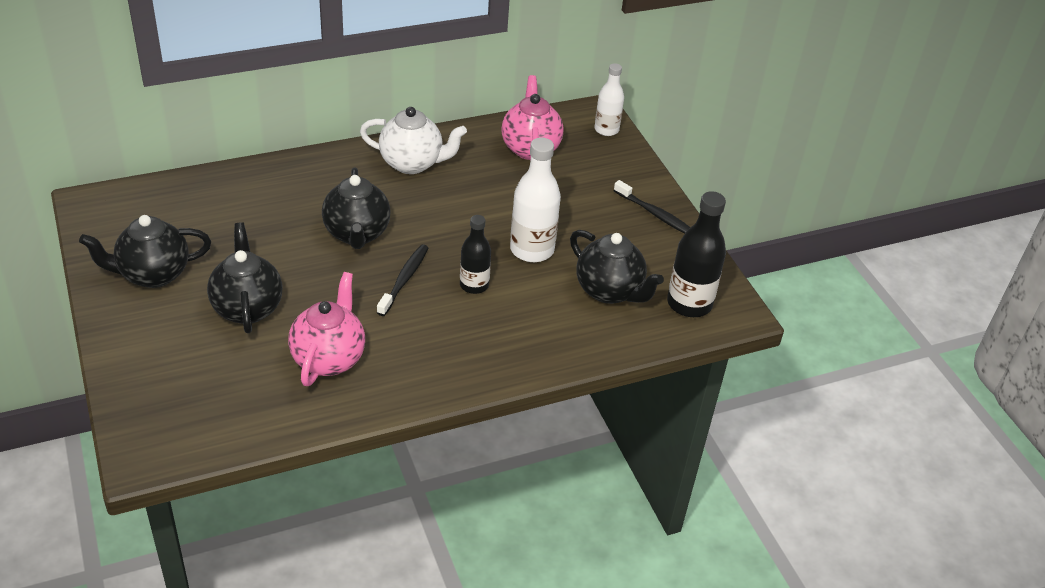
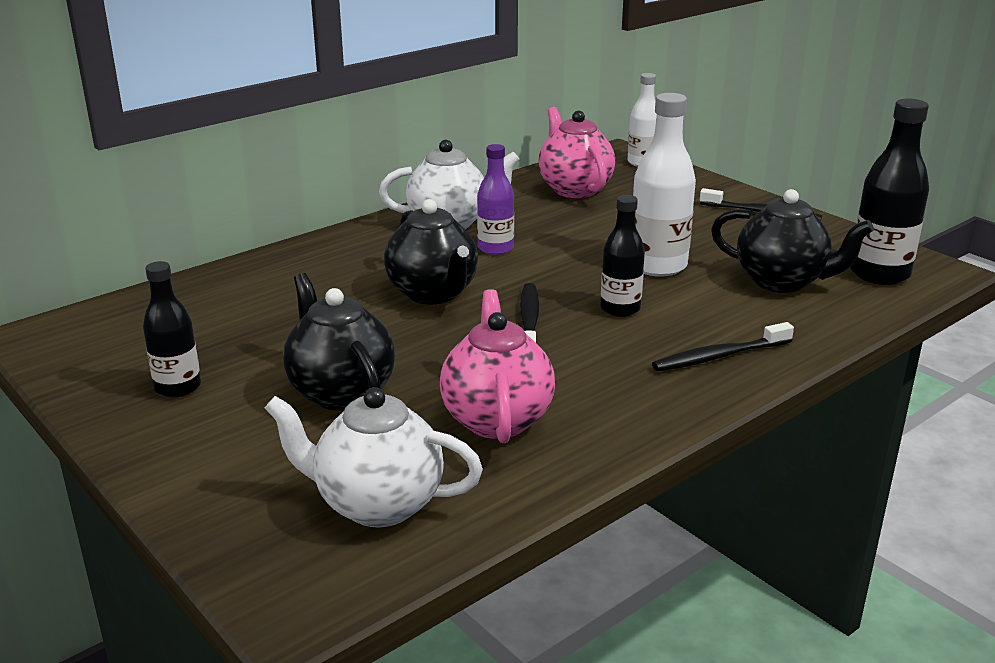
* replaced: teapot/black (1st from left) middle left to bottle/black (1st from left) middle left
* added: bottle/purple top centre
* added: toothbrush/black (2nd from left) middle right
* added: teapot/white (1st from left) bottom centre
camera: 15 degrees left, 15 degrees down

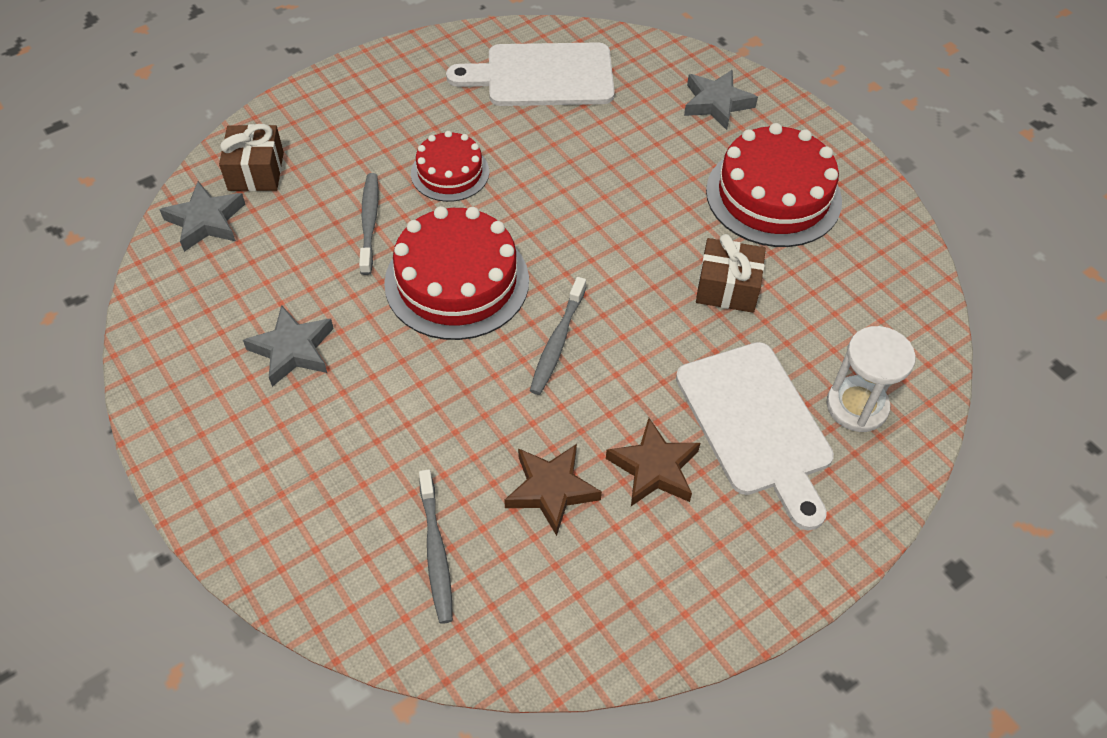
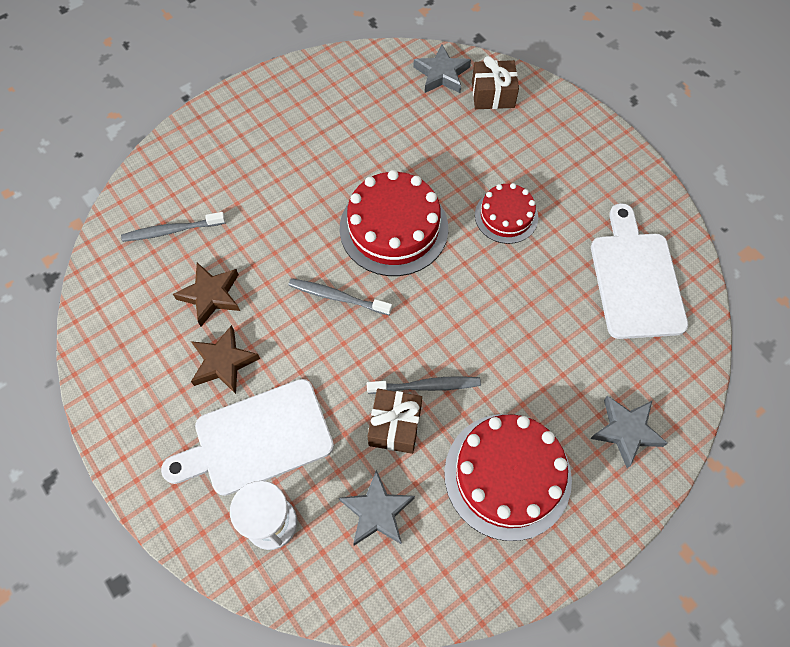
* moved: toothbrush/grey (1st from left in the first image) top centre to toothbrush/grey (3rd from left) centre
* moved: star/grey (2nd from left in the first image) middle left to star/grey (1st from left) bottom centre
camera: 90 degrees right, 10 degrees up

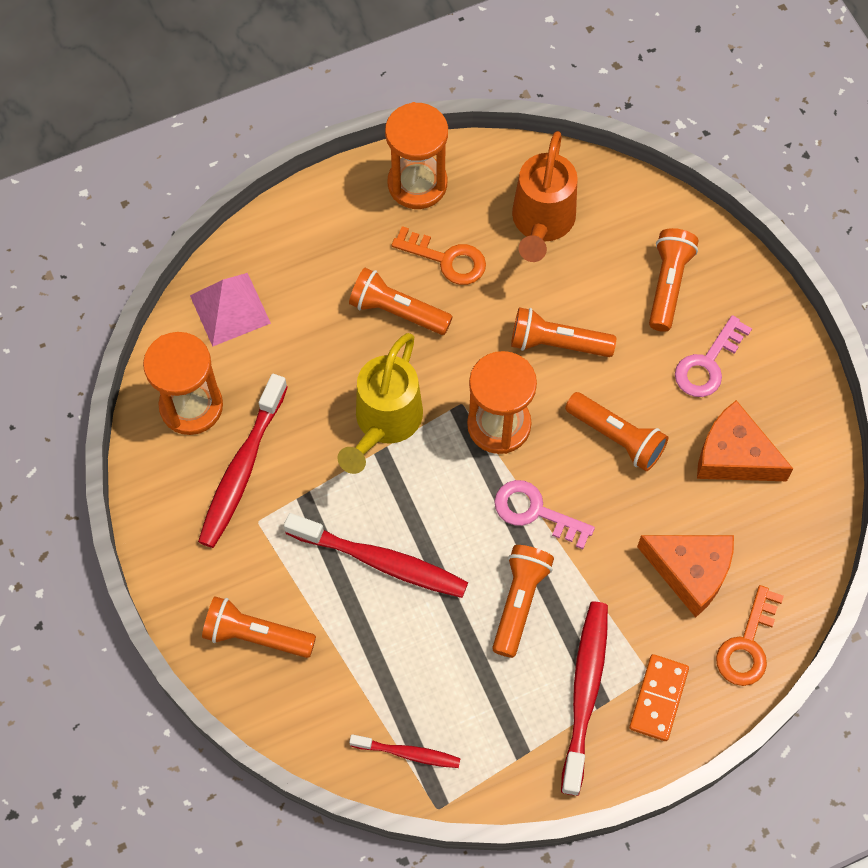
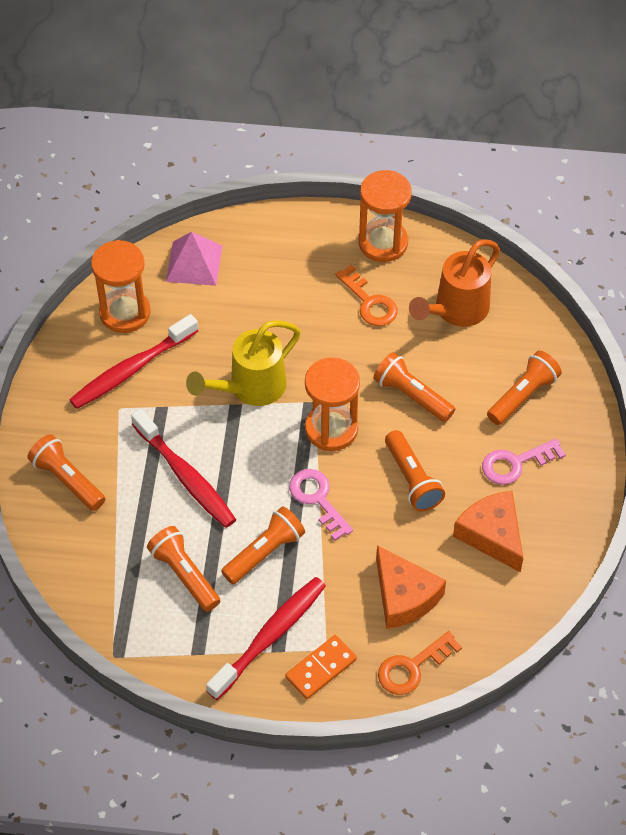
* moved: flashlight/orange (2nd from left) centre to bottom left
* removed: toothbrush/red (3rd from left) bottom centre
camera: 30 degrees right, 10 degrees down

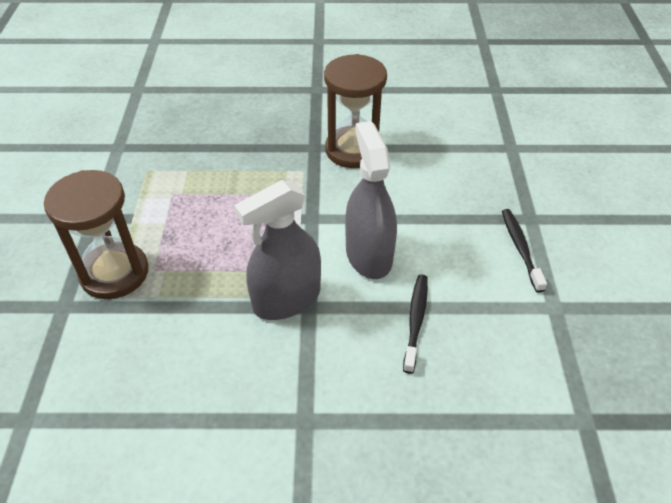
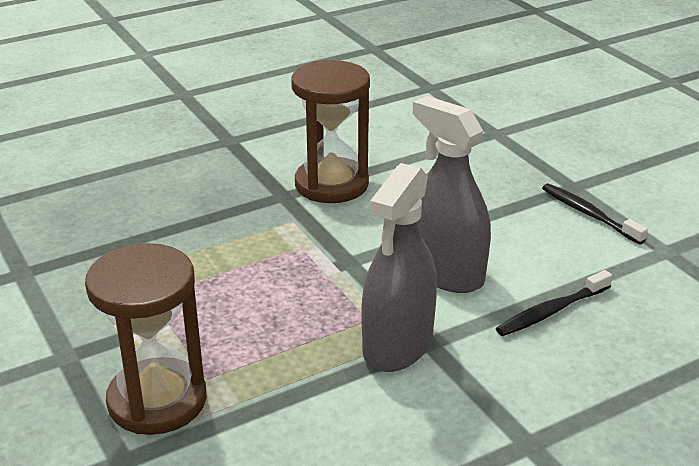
* turned: toothbrush/black (1st from left) centre = middle right 105 degrees counterclockwise
camera: 30 degrees left, 15 degrees down

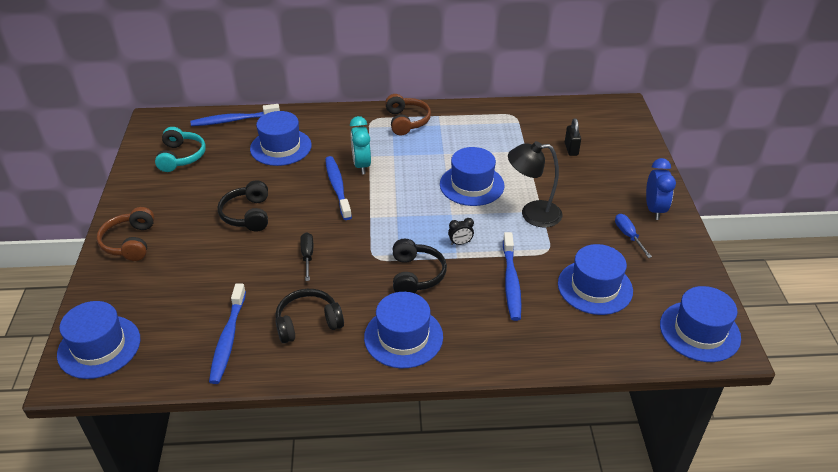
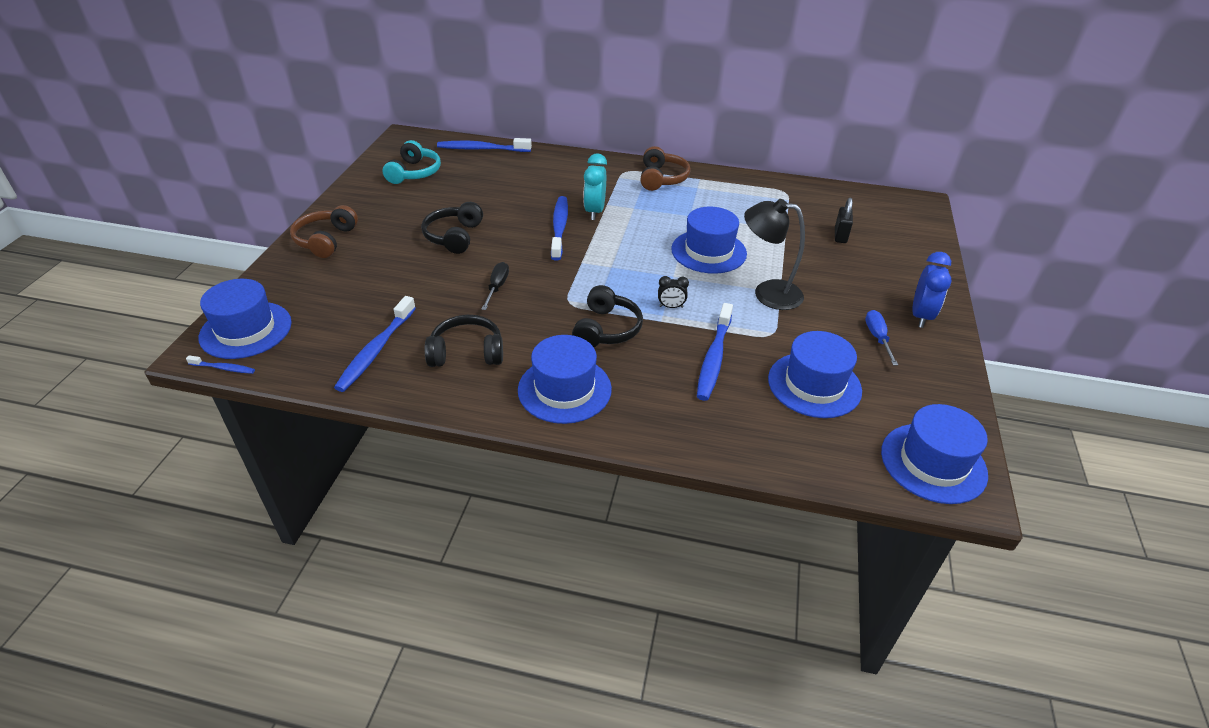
* removed: hat/blue (2nd from left) top centre
* added: toothbrush/blue (1st from left) middle left
camera: 15 degrees right, 0 degrees up

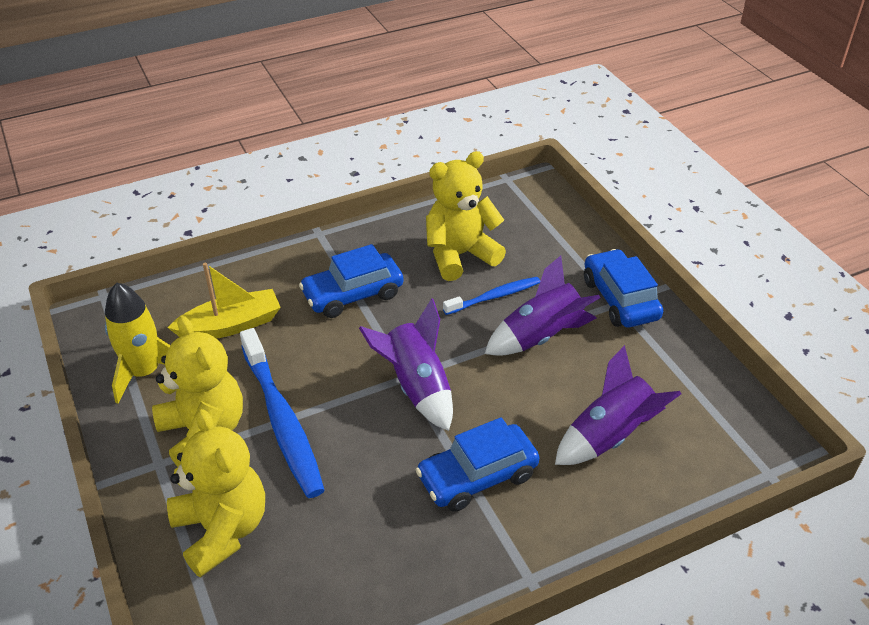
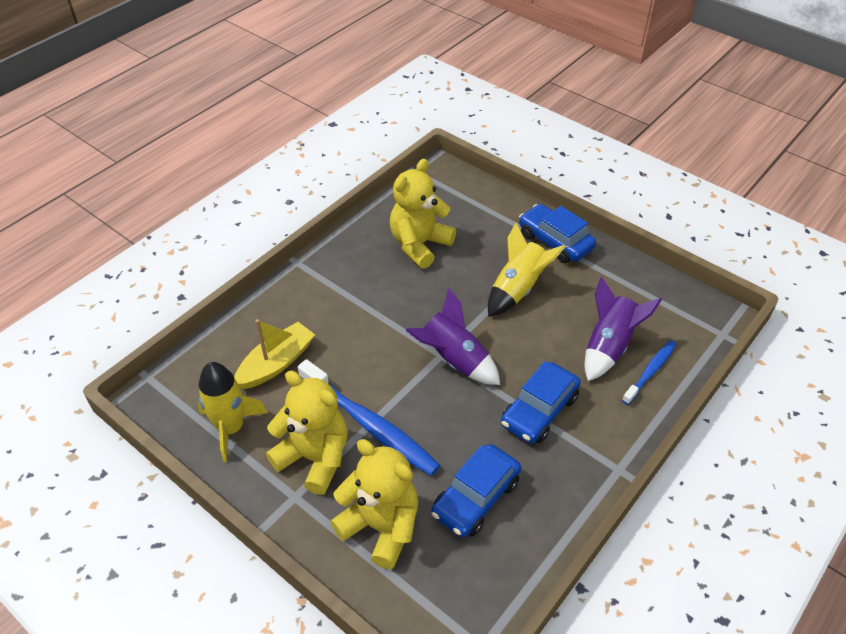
* moved: car/blue (1st from left) centre to bottom centre
* recoloured: rocket/purple (2nd from left) centre to rocket/yellow (2nd from left) centre
* moved: toothbrush/blue (2nd from left) centre to middle right
camera: 25 degrees left, 5 degrees up

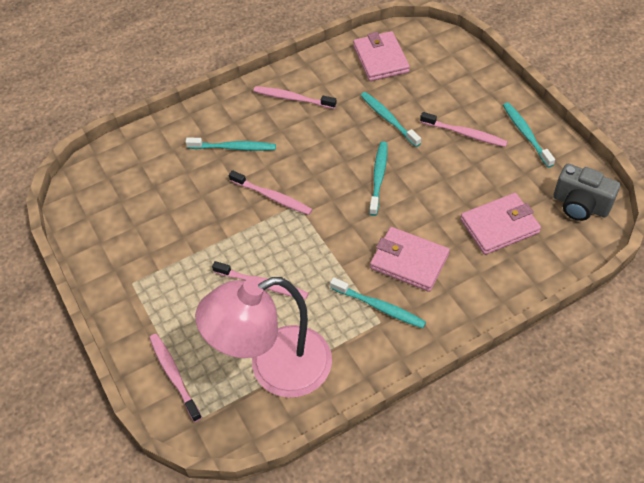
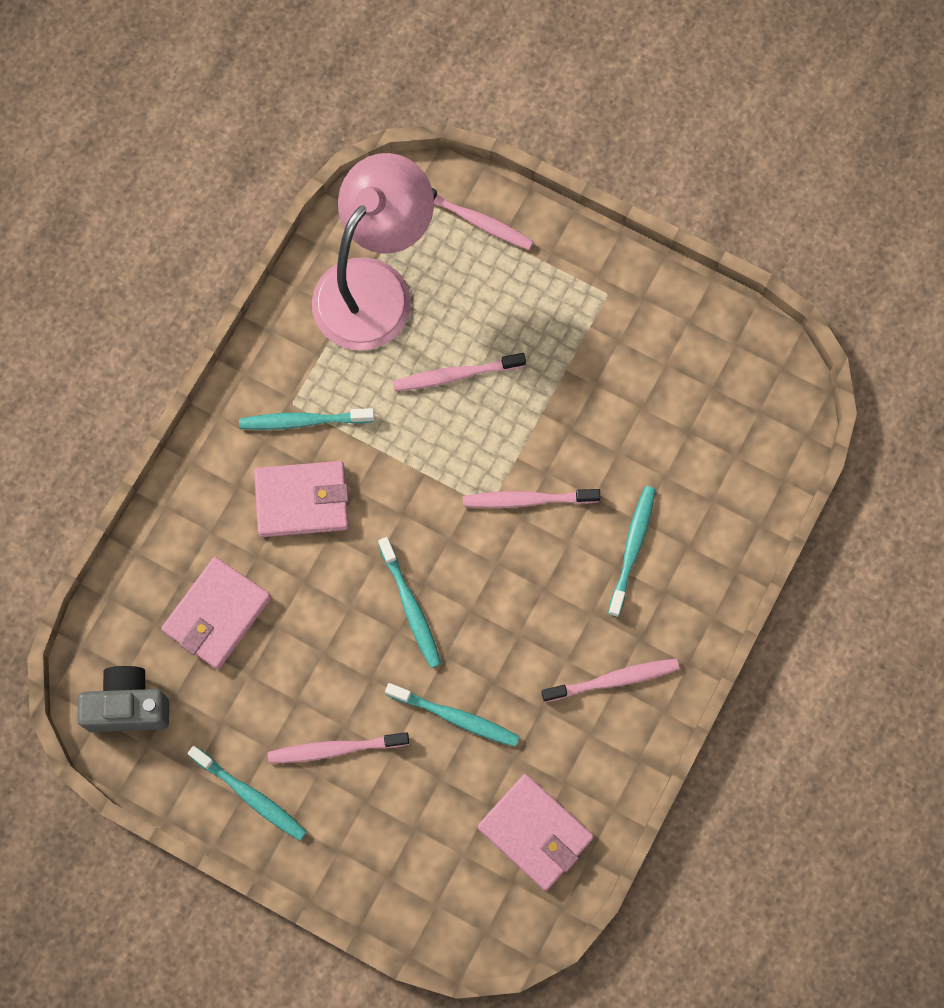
* turned: toothbrush/turquoise (1st from left in the first image) top centre = middle right 135 degrees clockwise
camera: 145 degrees right, 20 degrees up

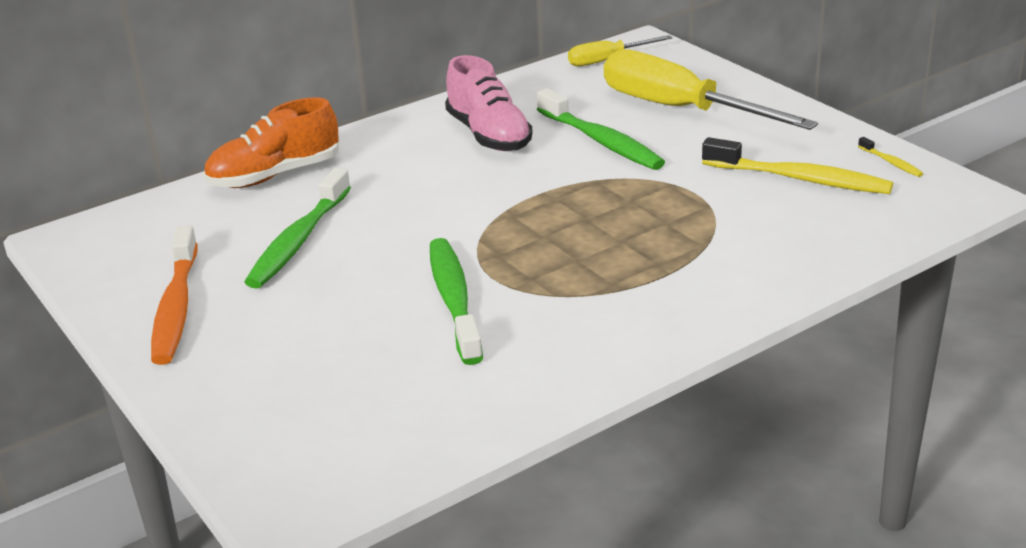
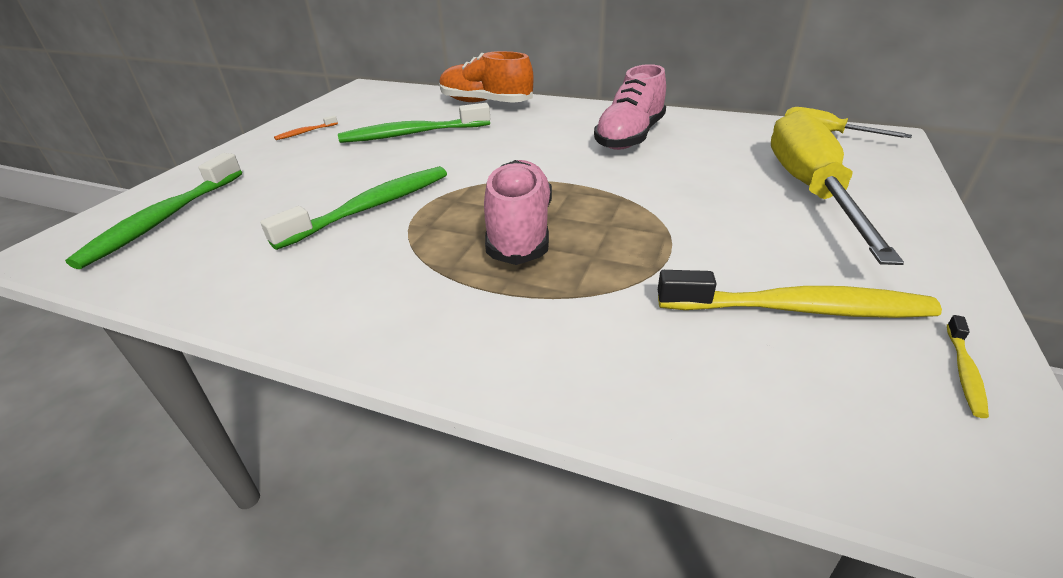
* moved: toothbrush/green (3rd from left in the first image) top centre to toothbrush/green (1st from left) middle left
* turned: toothbrush/yellow (1st from left) top right = middle right 75 degrees counterclockwise
* resized: toothbrush/orange middle left = top left x0.43
* added: shoe/pink (1st from left) centre
camera: 55 degrees right, 5 degrees up

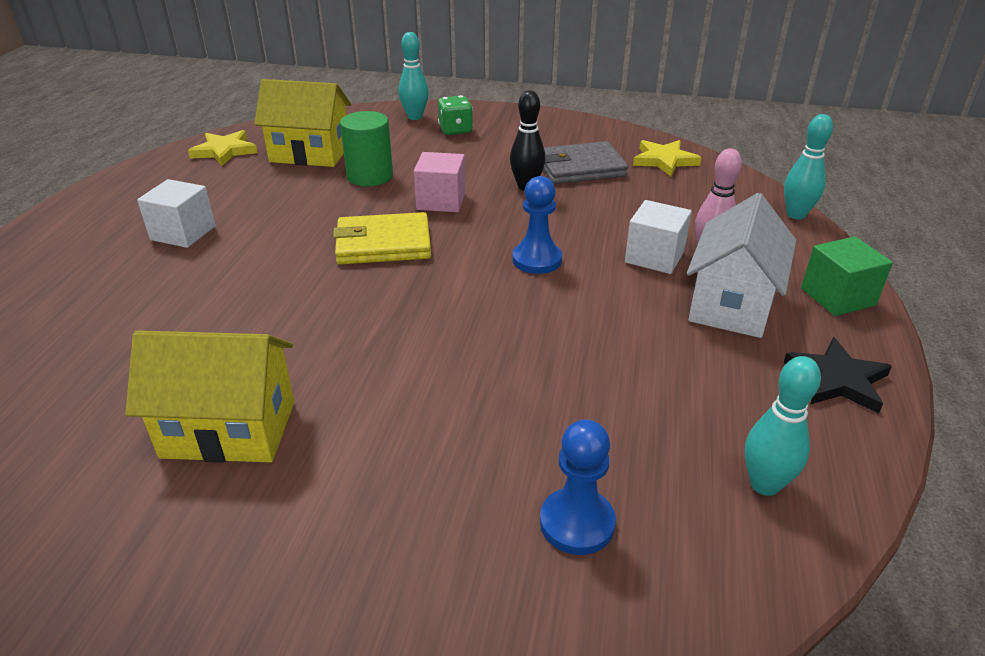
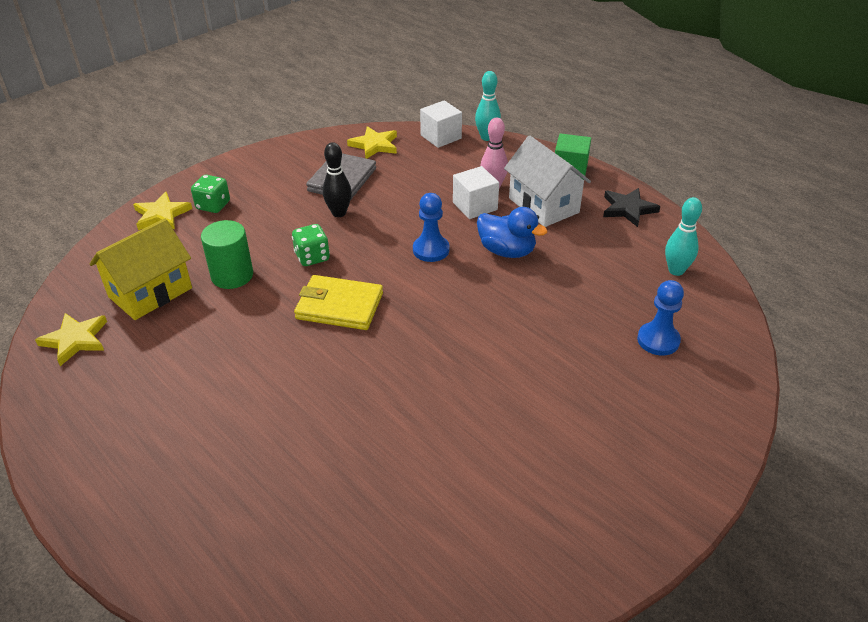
* replaced: bowling pin/turquoise (1st from left) top centre to star/yellow (2nd from left) middle left
* replaced: cube/pink top centre to dice/green (2nd from left) centre
* moved: cube/white (1st from left) top left to top centre
* turned: wallet/yellow centre = centre 75 degrees clockwise
* removed: house/yellow (1st from left) middle left
* added: duck/blue centre
camera: 55 degrees left, 5 degrees up

